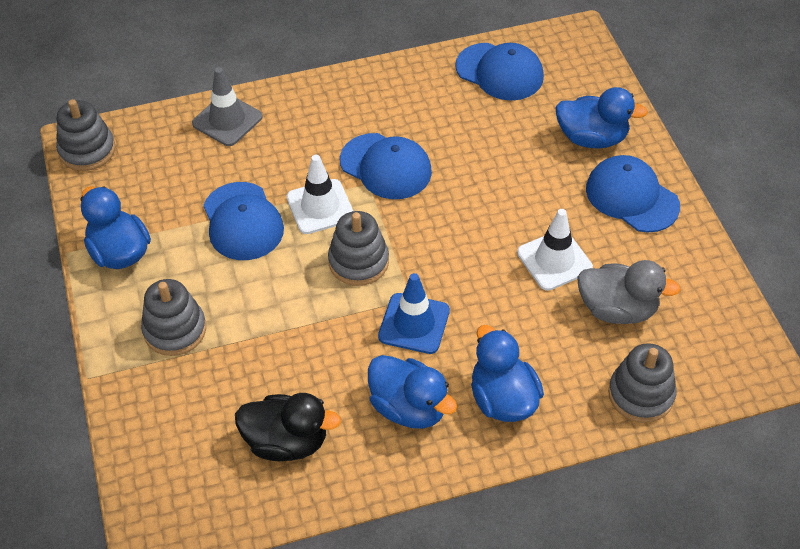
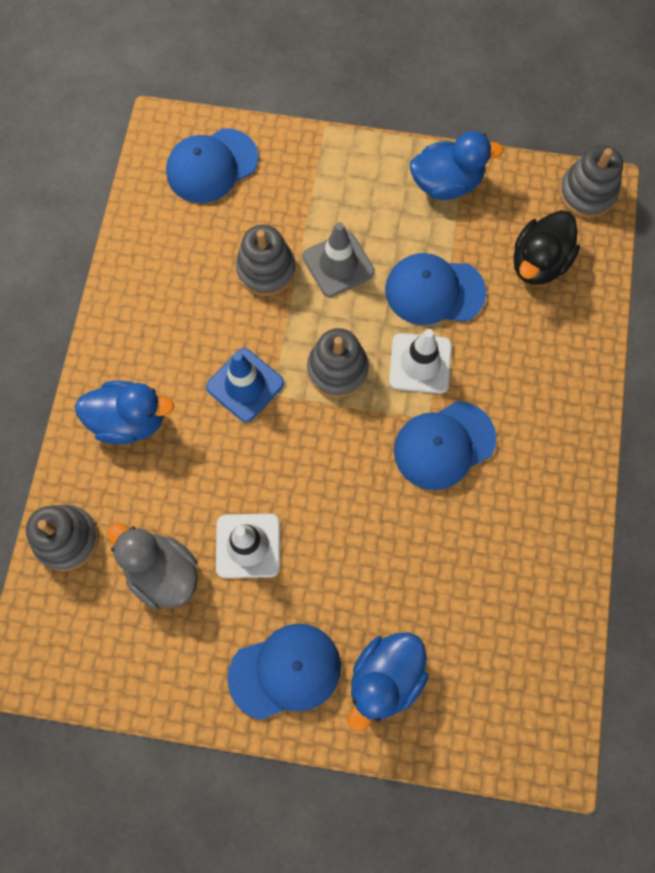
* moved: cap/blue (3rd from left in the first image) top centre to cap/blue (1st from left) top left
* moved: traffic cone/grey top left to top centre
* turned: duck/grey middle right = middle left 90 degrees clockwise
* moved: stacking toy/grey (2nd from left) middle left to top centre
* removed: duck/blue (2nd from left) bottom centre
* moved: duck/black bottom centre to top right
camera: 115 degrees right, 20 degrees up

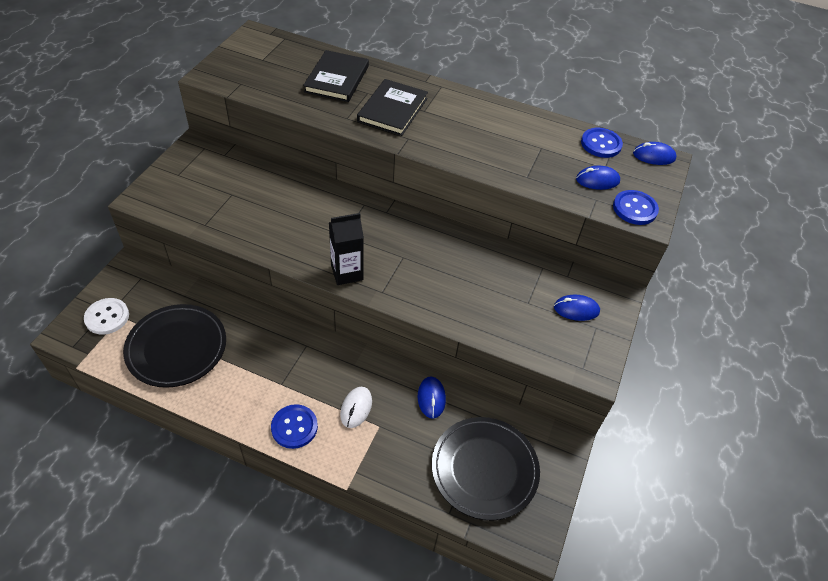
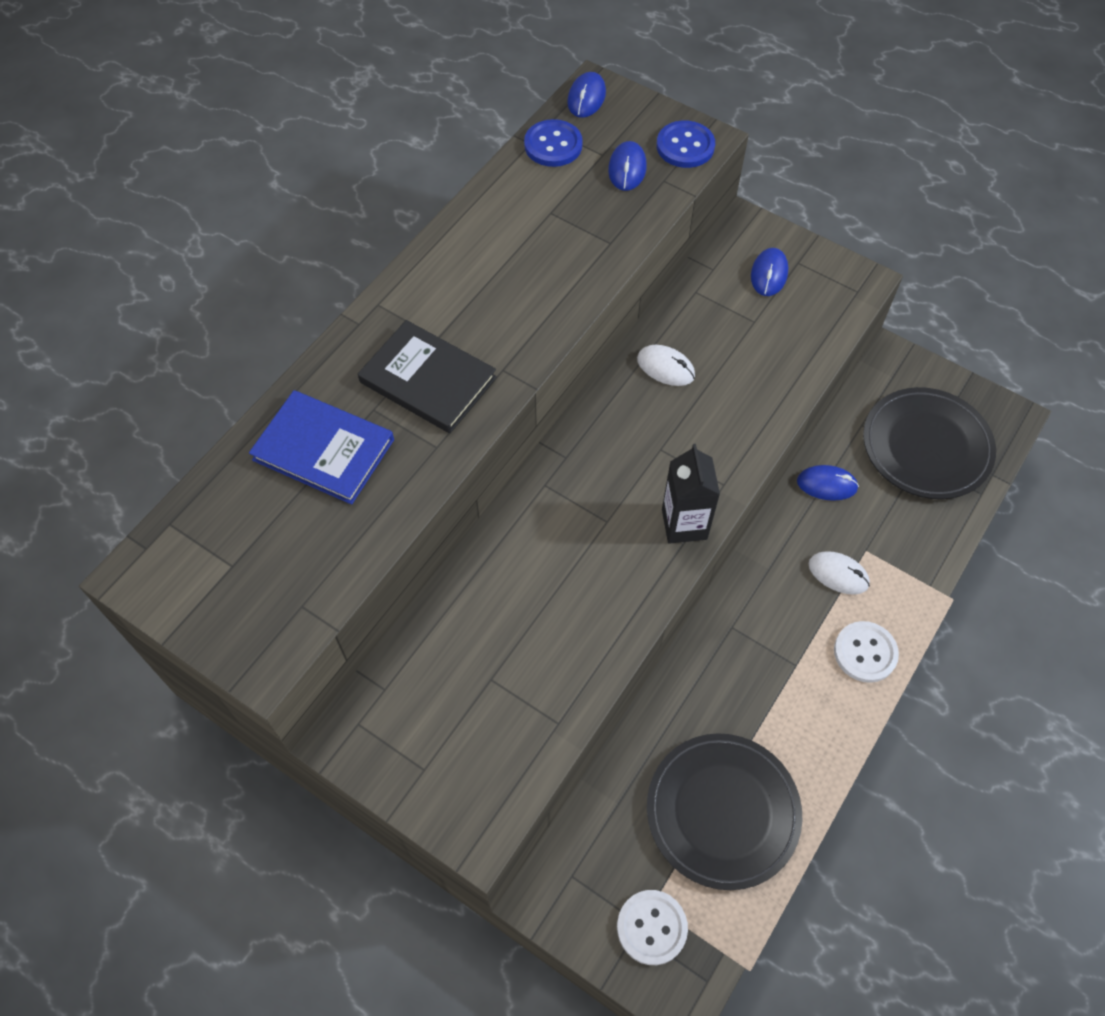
* recoloured: book/black (1st from left) top centre to book/blue middle left
* recoloured: button/blue (1st from left) bottom centre to button/white (2nd from left) middle right
* added: mouse/white (1st from left) centre
camera: 75 degrees left, 10 degrees up

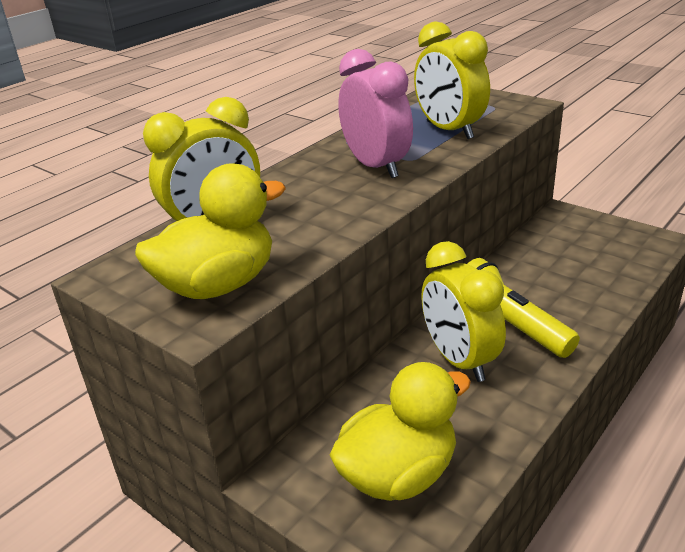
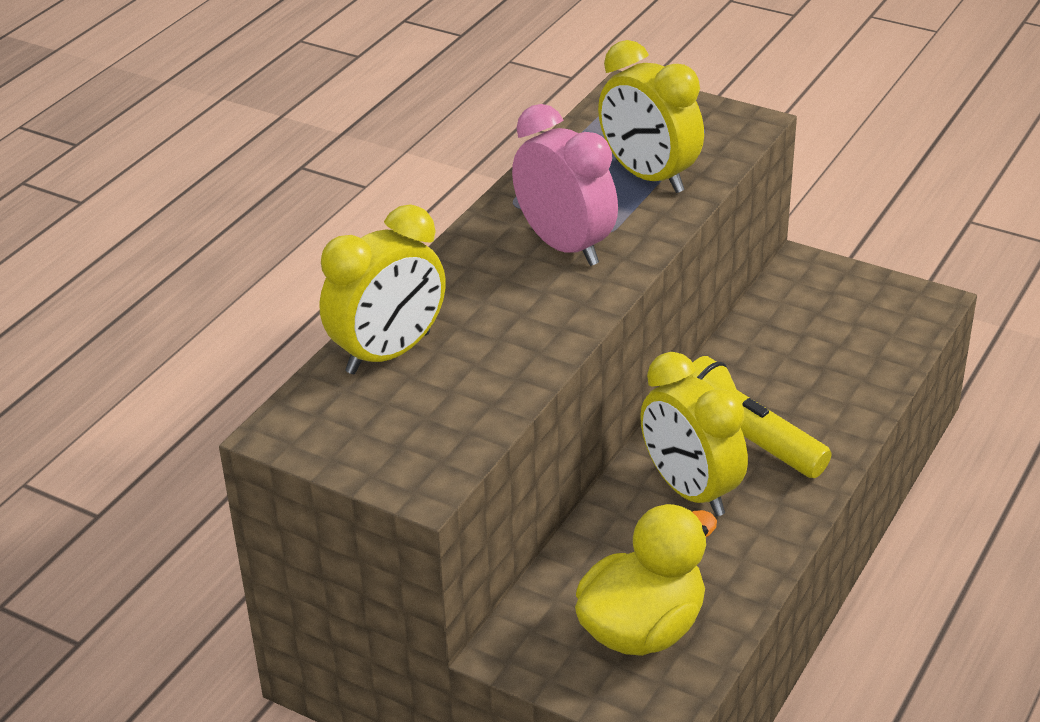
* removed: duck/yellow (1st from left) middle left
camera: 10 degrees left, 5 degrees up

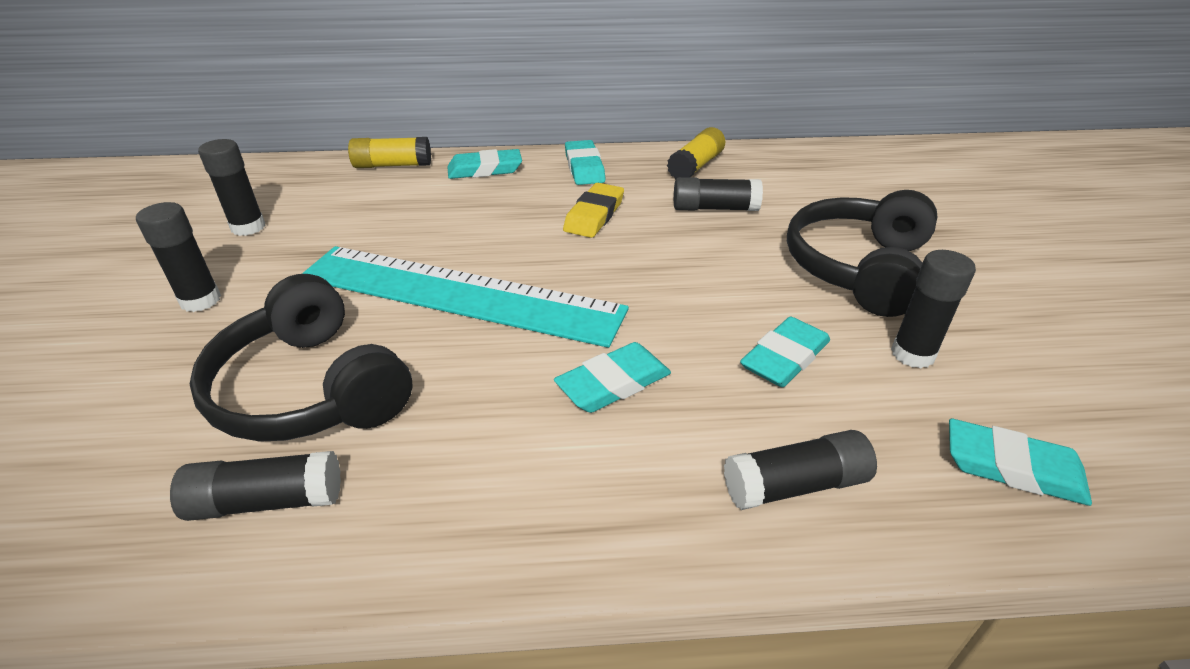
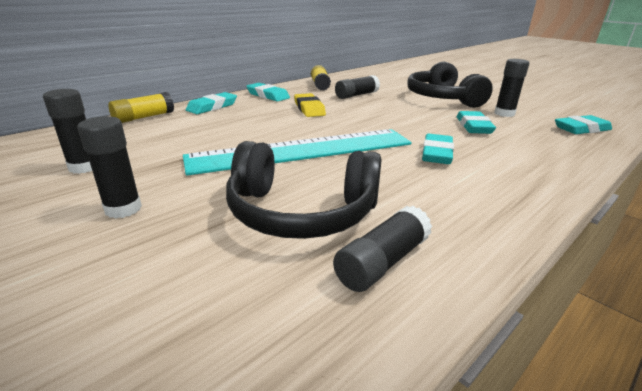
* removed: glue stick/black (5th from left) bottom right
camera: 40 degrees left, 10 degrees down

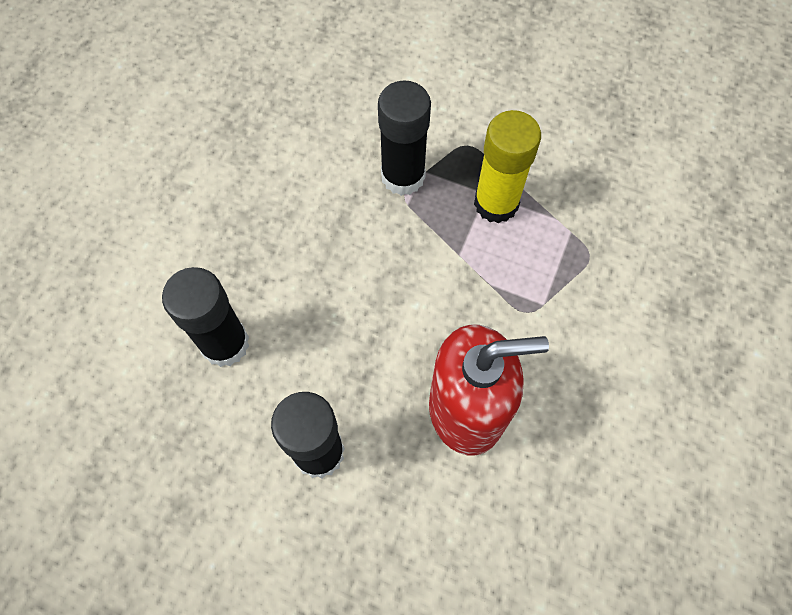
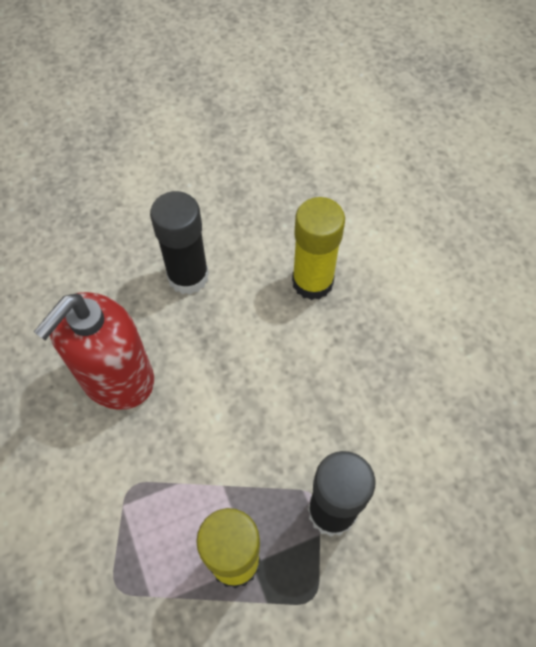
* recoloured: glue stick/black (1st from left) middle left to glue stick/yellow (2nd from left) centre
camera: 135 degrees right, 5 degrees down

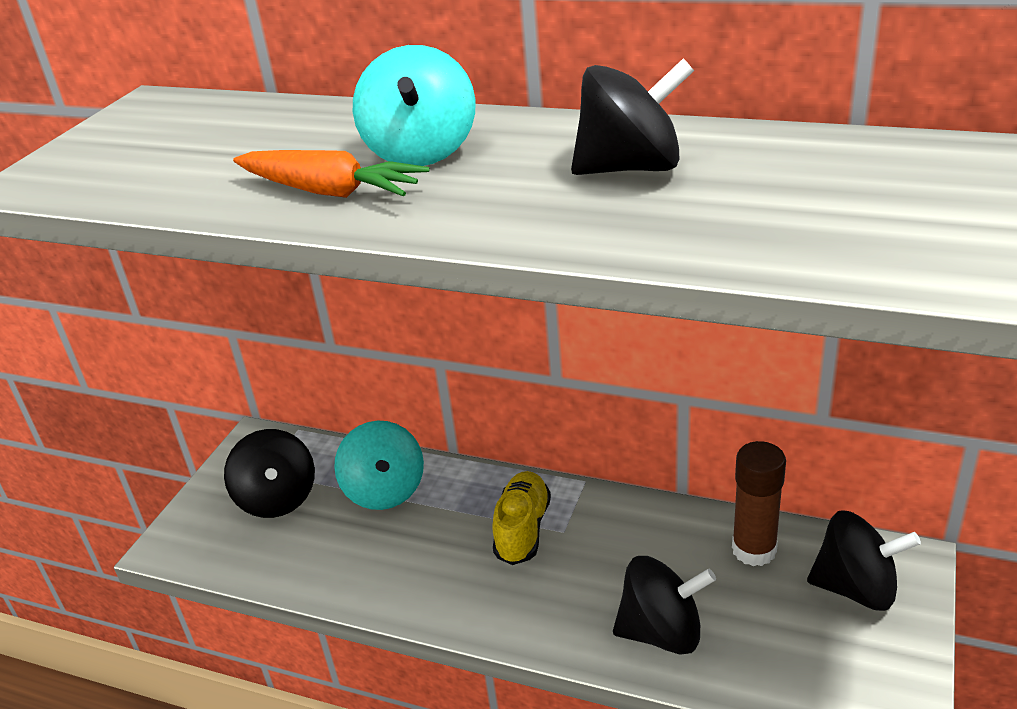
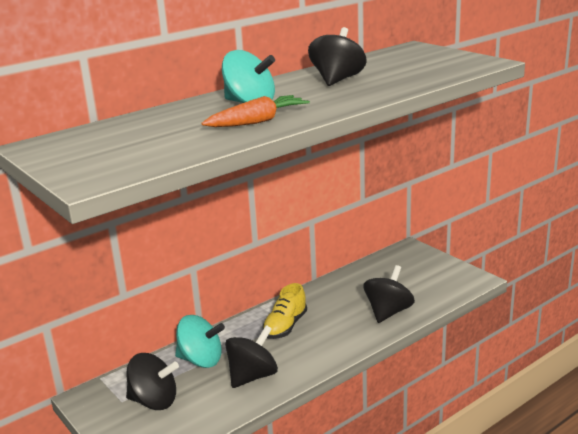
* removed: glue stick/brown bottom right
* turned: shoe/yellow bottom centre = bottom centre 105 degrees counterclockwise
* moved: spinning top/black (4th from left in the first image) bottom right to spinning top/black (2nd from left) bottom centre
camera: 60 degrees left, 10 degrees down

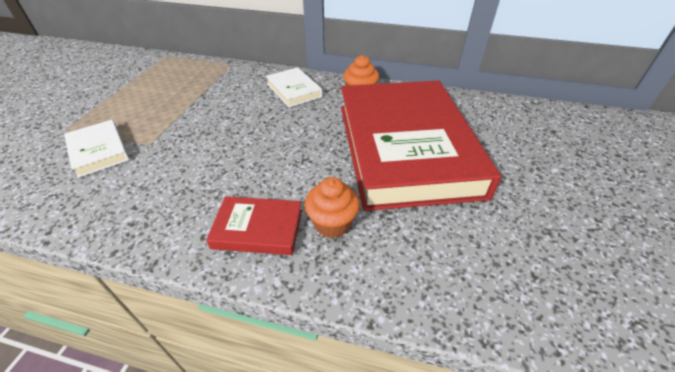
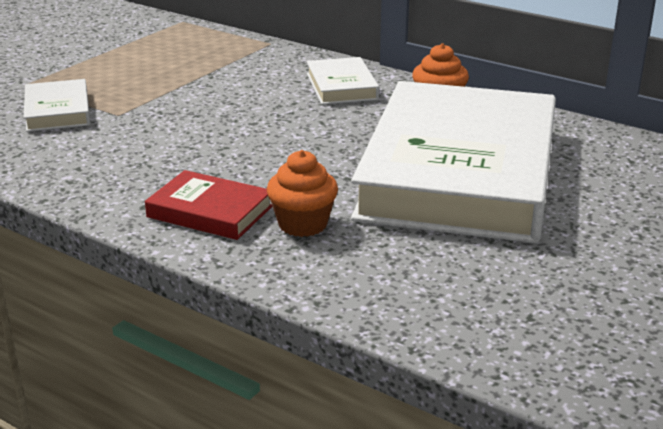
* recoloured: book/red (2nd from left) centre to book/white (3rd from left) middle right
camera: 20 degrees right, 15 degrees down

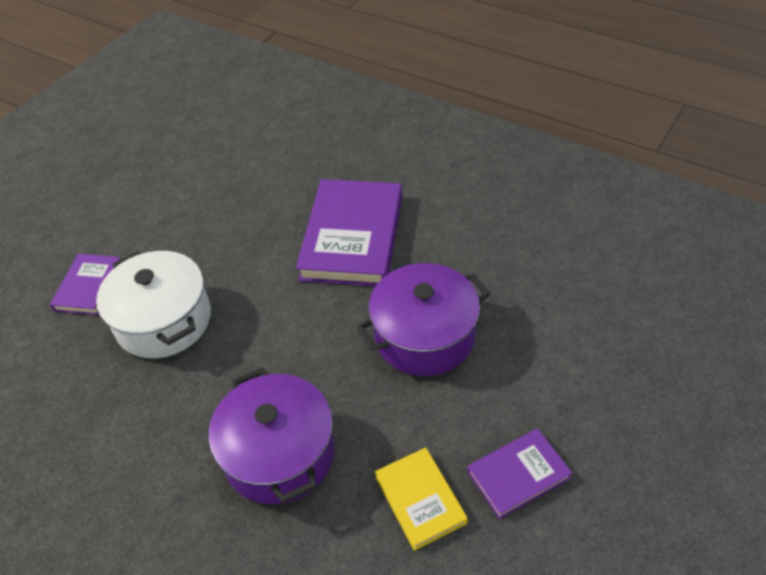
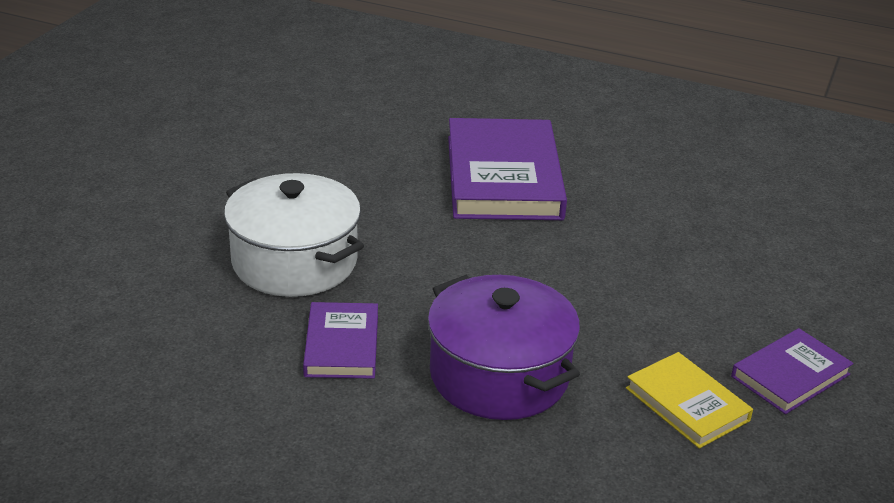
* moved: book/purple (1st from left) middle left to bottom centre
* removed: pot/purple (2nd from left) centre
camera: 15 degrees left, 15 degrees down

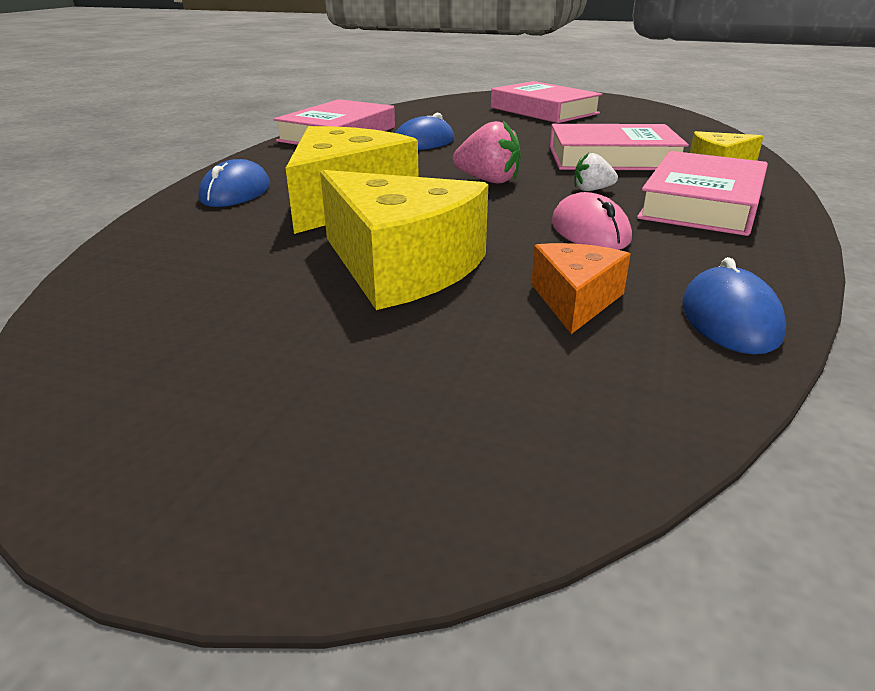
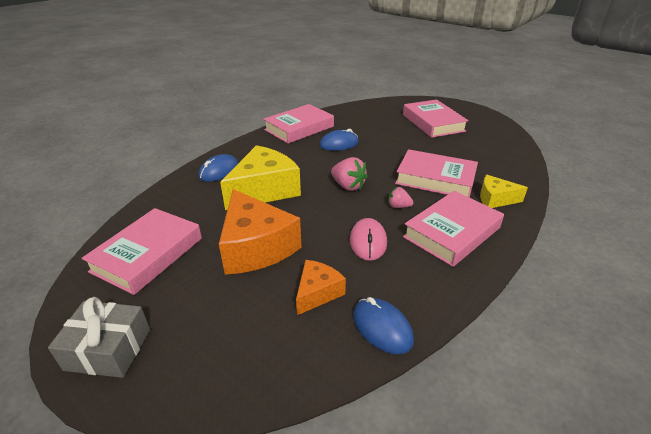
* recoloured: strawberry/white top right to strawberry/pink (2nd from left) centre
* recoloured: cheese/yellow (2nd from left) centre to cheese/orange (1st from left) centre
* turned: mouse/blue (3rd from left) middle right = bottom centre 60 degrees counterclockwise
* added: book/pink (1st from left) middle left
* added: gift/grey bottom left
camera: 20 degrees right, 5 degrees up

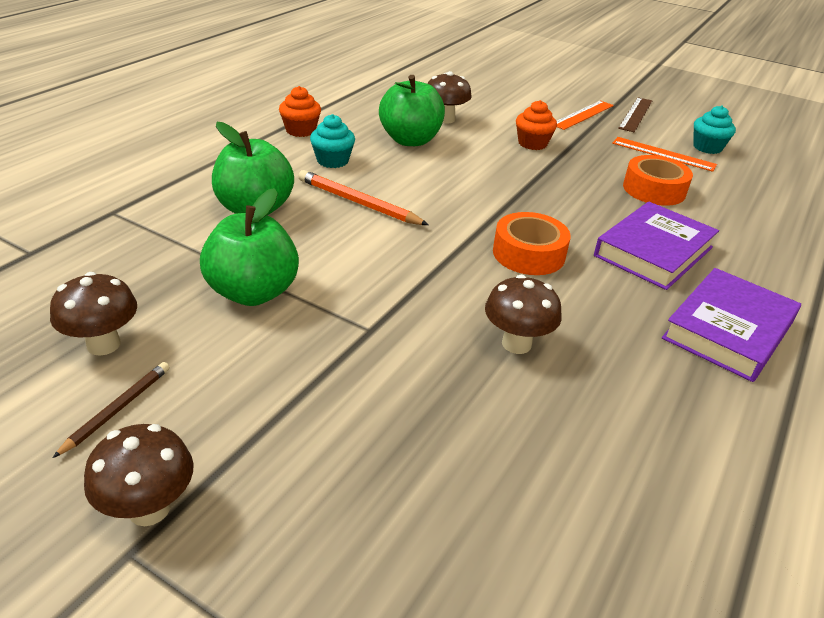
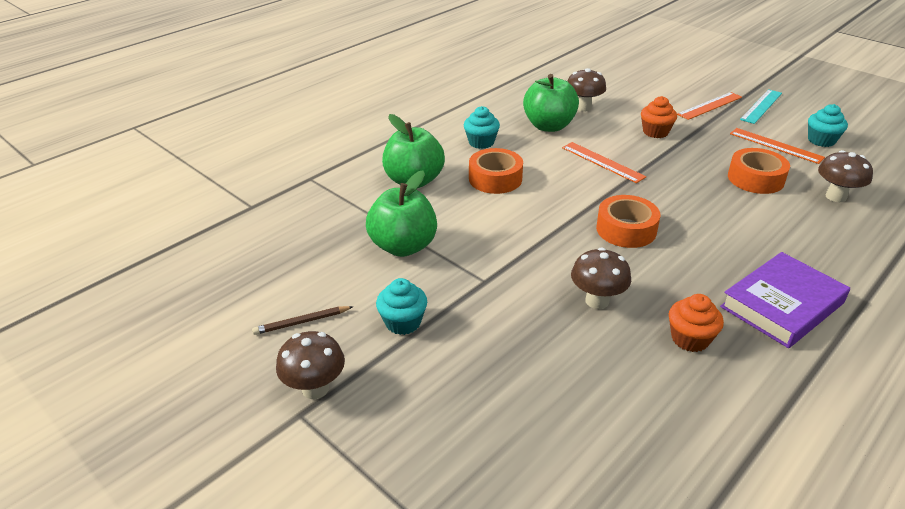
* moved: cupcake/orange (1st from left in the first image) top centre to cupcake/orange (2nd from left) middle right
* recoloured: ruler/brown top right to ruler/turquoise top right
* replaced: pencil/orange top centre to tape/orange (1st from left) centre
* removed: book/purple (1st from left) middle right
* moved: mushroom/brown (1st from left in the first image) middle left to mushroom/brown (4th from left) middle right
* turned: pencil/brown middle left = centre 150 degrees counterclockwise
* added: ruler/orange (1st from left) top right
* added: cupcake/turquoise (1st from left) centre
camera: 15 degrees right, 0 degrees up

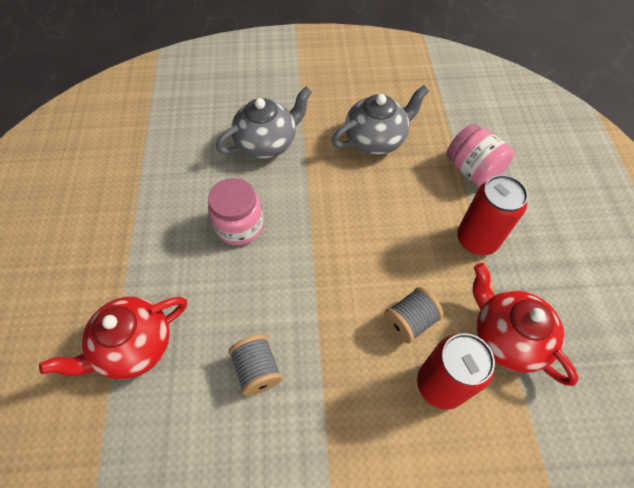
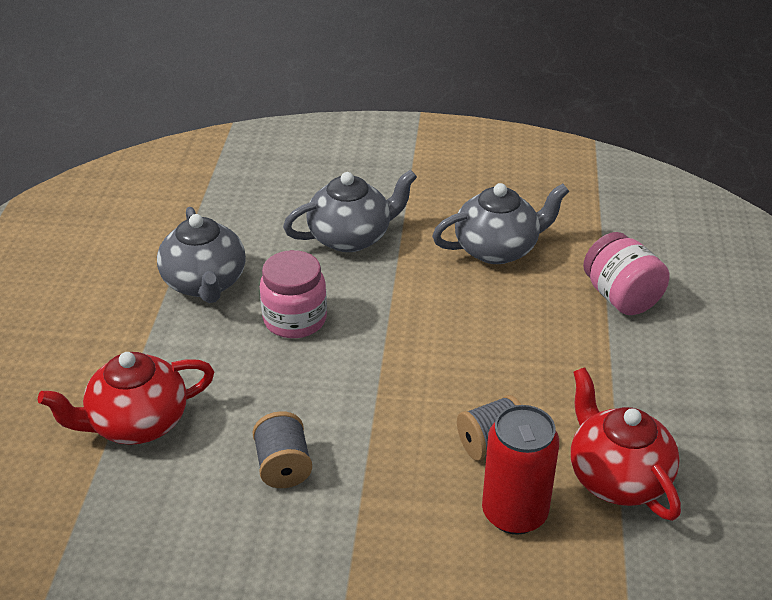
* removed: can/red (2nd from left) middle right
* added: teapot/grey (1st from left) middle left
camera: 10 degrees right, 20 degrees down

